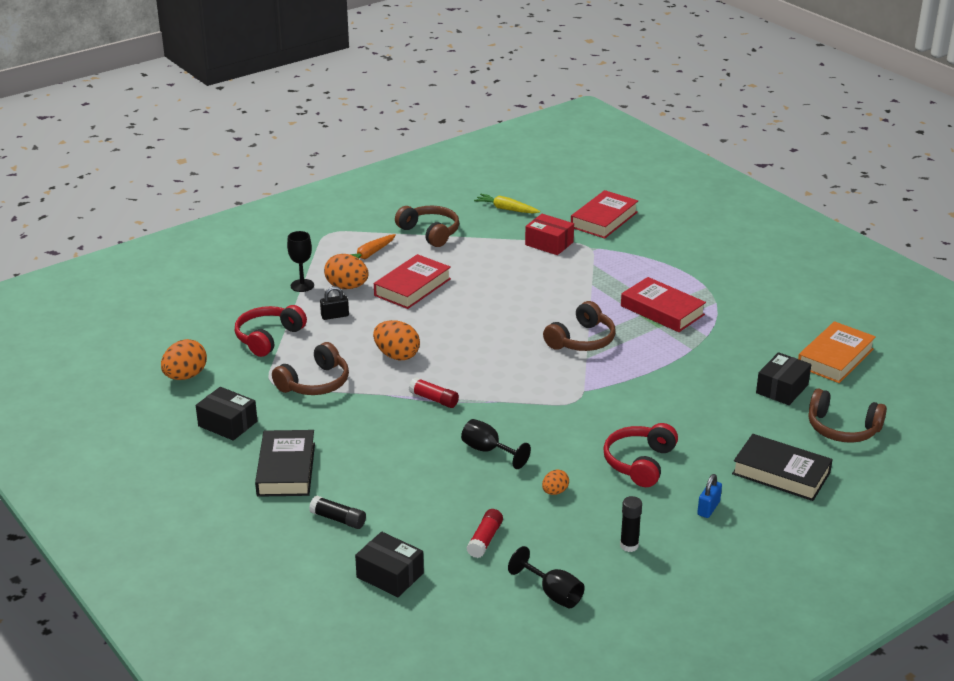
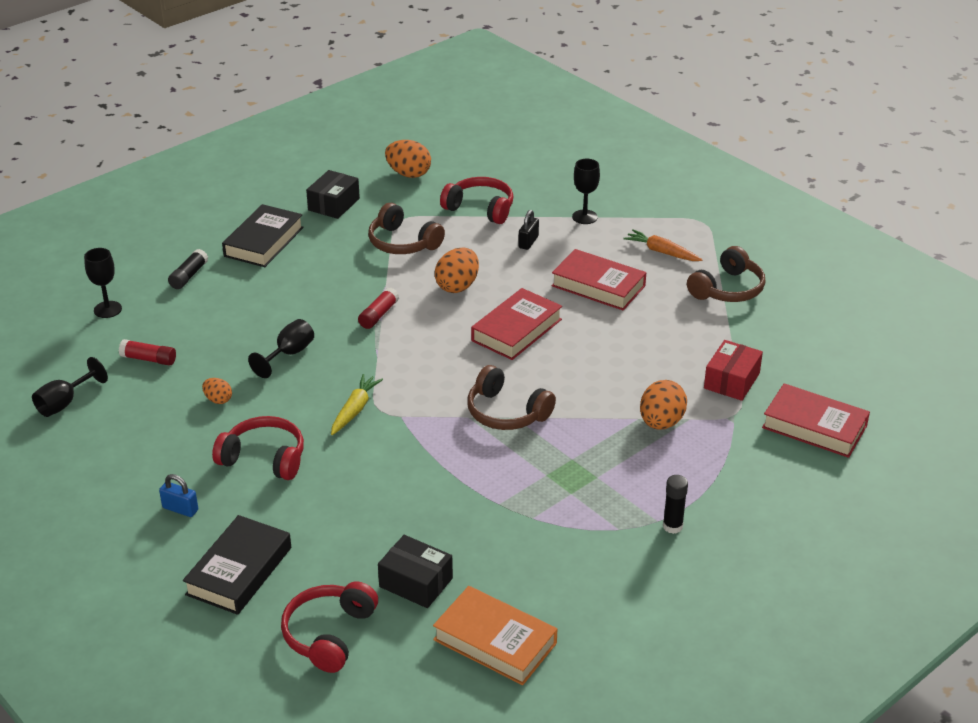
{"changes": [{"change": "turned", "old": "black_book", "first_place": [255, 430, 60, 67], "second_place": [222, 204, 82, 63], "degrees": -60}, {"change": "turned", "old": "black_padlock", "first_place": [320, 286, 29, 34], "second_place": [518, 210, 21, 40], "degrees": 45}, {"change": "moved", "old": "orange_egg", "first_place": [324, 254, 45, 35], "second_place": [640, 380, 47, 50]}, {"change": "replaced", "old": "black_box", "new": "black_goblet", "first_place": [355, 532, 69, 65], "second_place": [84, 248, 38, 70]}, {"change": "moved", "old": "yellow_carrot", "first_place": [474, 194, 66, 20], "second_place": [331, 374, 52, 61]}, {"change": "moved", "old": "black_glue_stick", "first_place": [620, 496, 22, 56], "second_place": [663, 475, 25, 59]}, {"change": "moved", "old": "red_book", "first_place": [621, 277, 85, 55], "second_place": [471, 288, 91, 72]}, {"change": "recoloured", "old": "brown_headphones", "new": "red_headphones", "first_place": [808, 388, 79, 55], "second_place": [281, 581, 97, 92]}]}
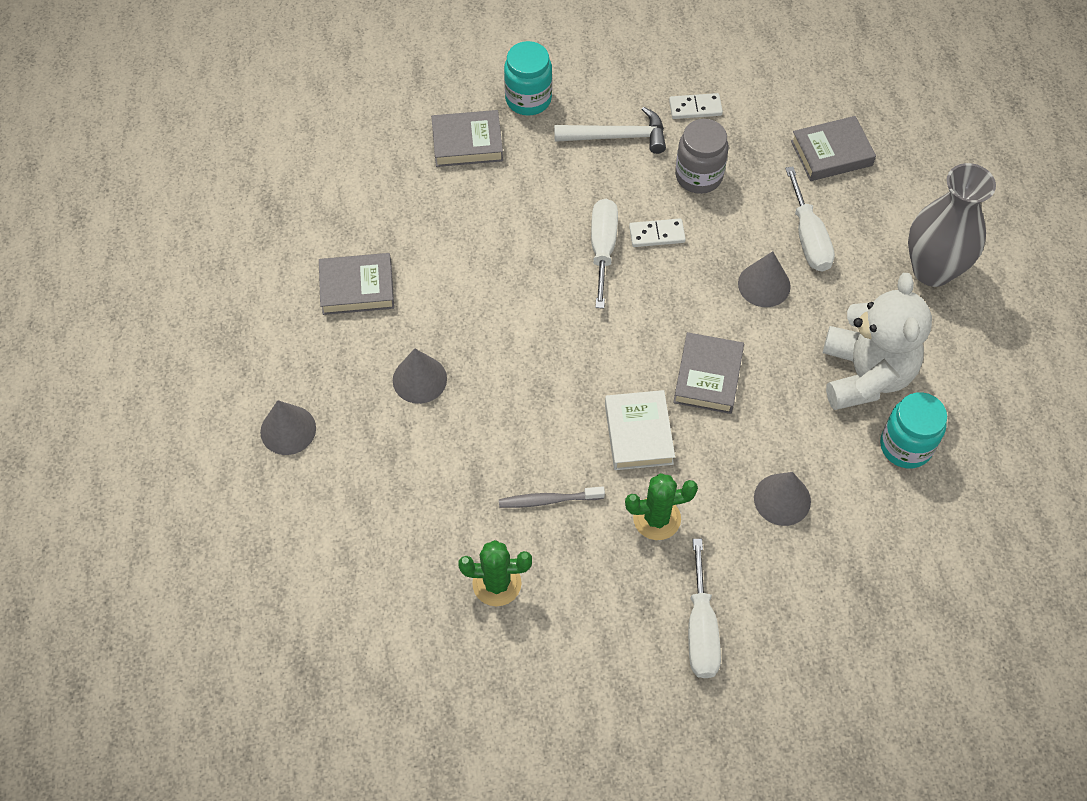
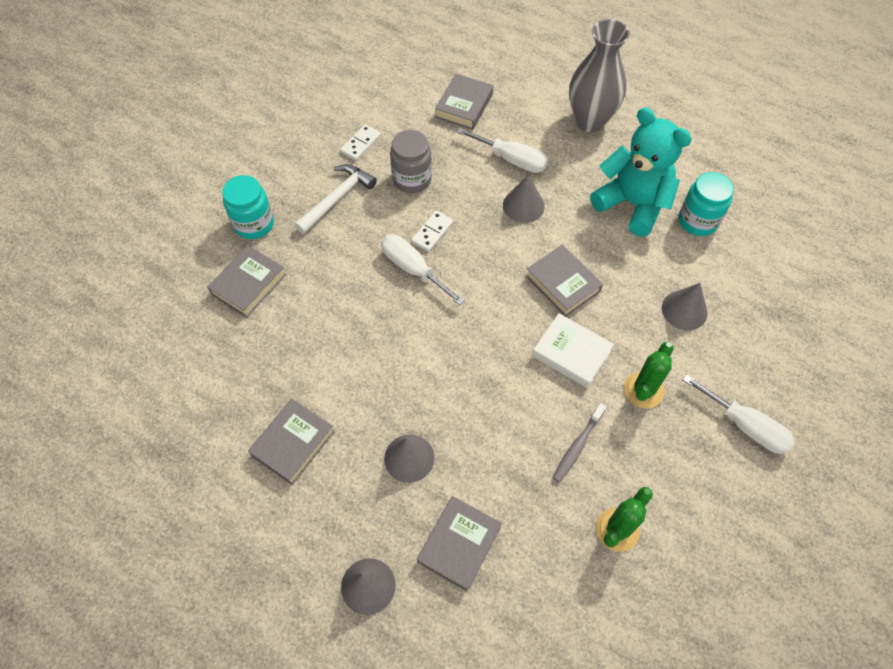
{"changes": [{"change": "recoloured", "old": "white_teddy_bear", "new": "turquoise_teddy_bear", "first_place": [823, 273, 109, 137], "second_place": [590, 108, 102, 129]}, {"change": "added", "new": "grey_book", "second_place": [417, 496, 85, 95]}]}
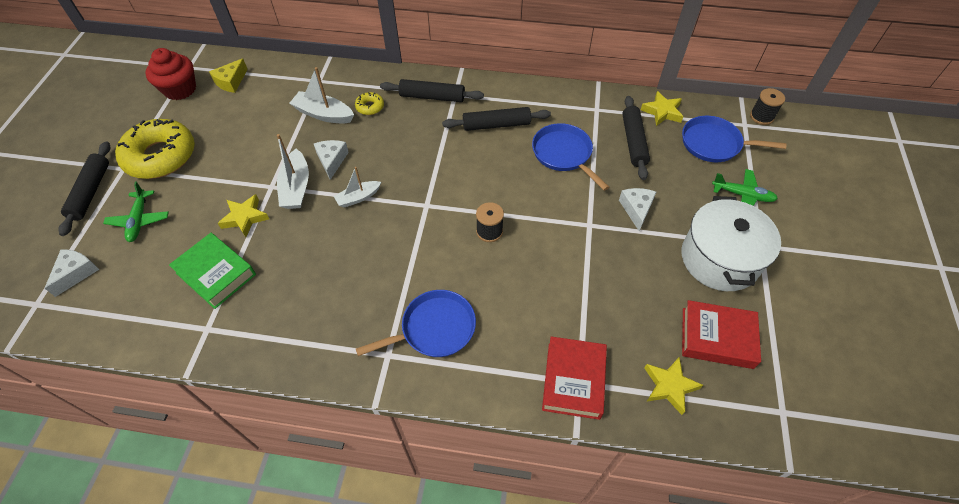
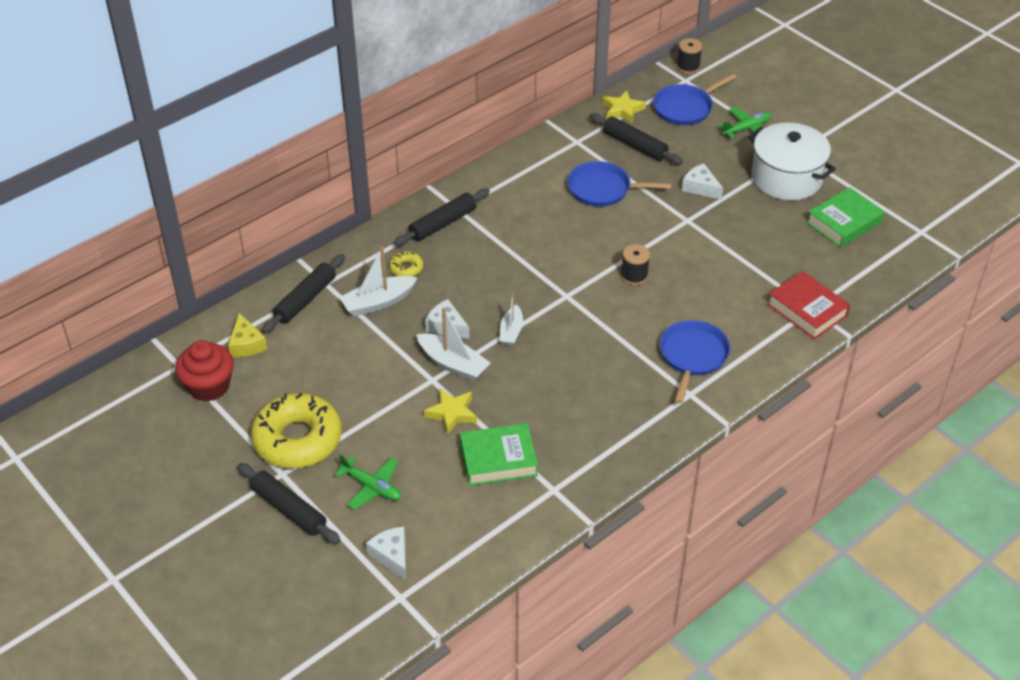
{"changes": [{"change": "moved", "old": "black_rolling_pin", "first_place": [442, 107, 109, 24], "second_place": [262, 254, 83, 79]}, {"change": "removed", "old": "yellow_star", "first_place": [644, 357, 59, 58]}, {"change": "recoloured", "old": "red_book", "new": "green_book", "first_place": [682, 300, 79, 69], "second_place": [806, 187, 78, 61]}]}
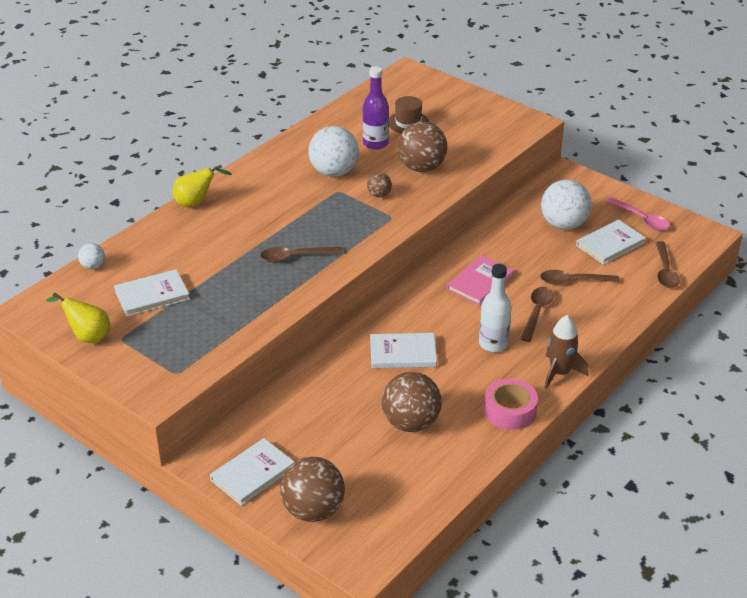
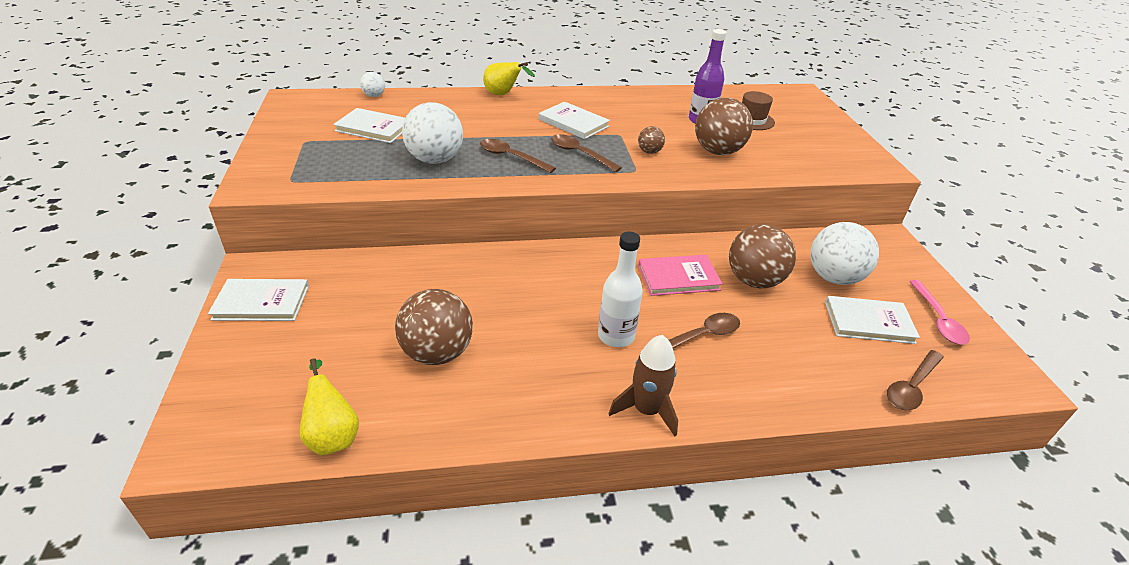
{"changes": [{"change": "moved", "old": "yellow_pear", "first_place": [47, 292, 63, 51], "second_place": [299, 359, 60, 97]}, {"change": "moved", "old": "brown_ball", "first_place": [280, 456, 65, 66], "second_place": [729, 224, 67, 64]}, {"change": "moved", "old": "white_ball", "first_place": [308, 126, 51, 51], "second_place": [402, 102, 61, 62]}, {"change": "moved", "old": "white_book", "first_place": [370, 333, 67, 35], "second_place": [539, 102, 71, 37]}, {"change": "removed", "old": "pink_tape", "first_place": [484, 379, 54, 51]}, {"change": "moved", "old": "brown_spoon", "first_place": [540, 270, 80, 15], "second_place": [551, 134, 71, 38]}]}
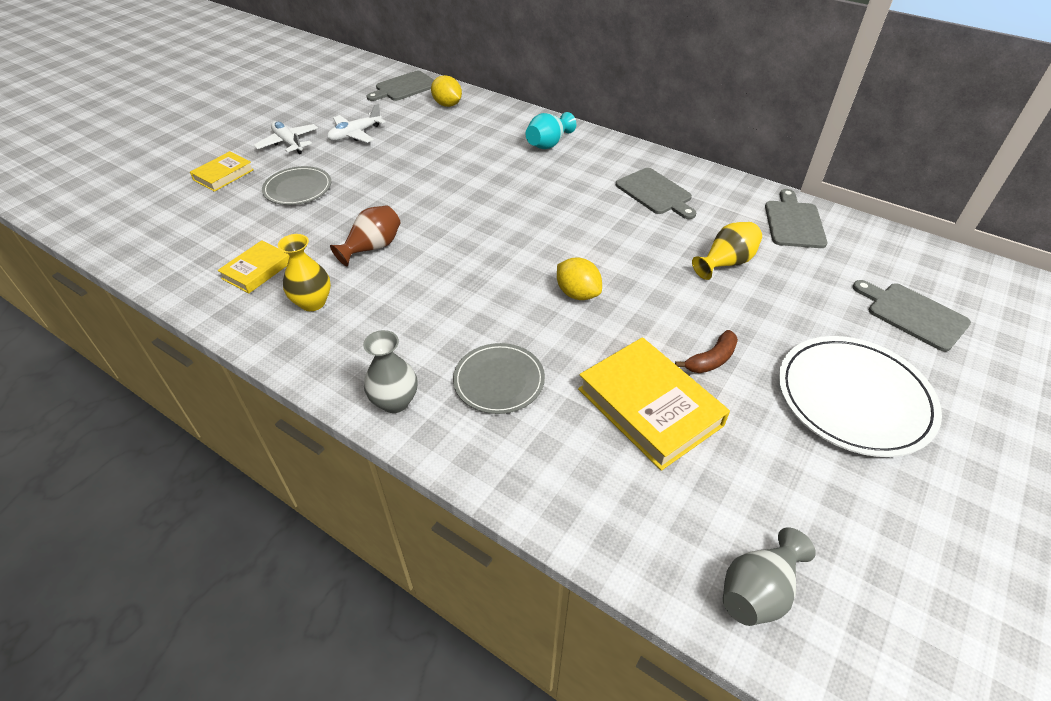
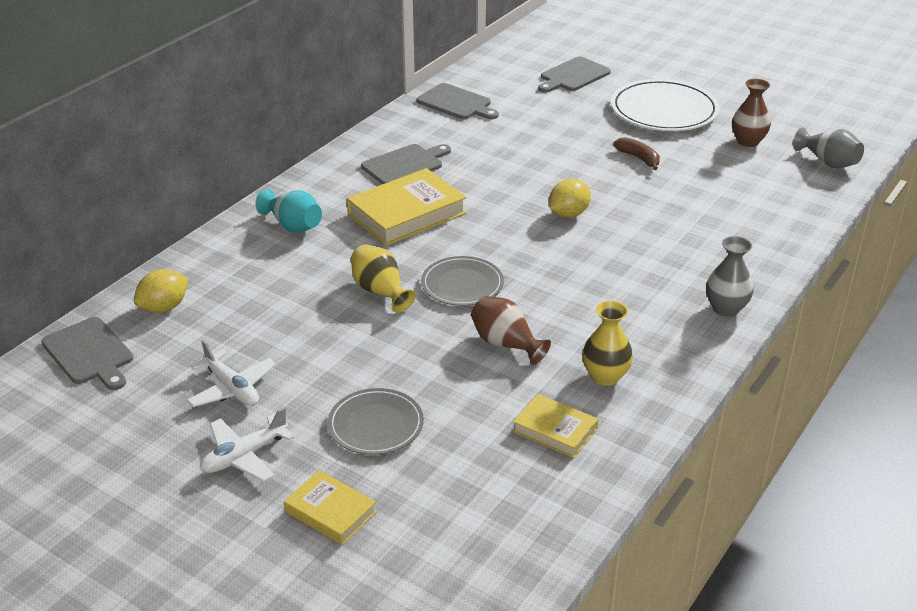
{"changes": [{"change": "moved", "old": "grey_plate", "first_place": [453, 343, 92, 71], "second_place": [421, 256, 83, 50]}, {"change": "moved", "old": "yellow_book", "first_place": [578, 337, 152, 134], "second_place": [347, 168, 120, 78]}, {"change": "moved", "old": "yellow_vase", "first_place": [692, 222, 70, 58], "second_place": [351, 244, 65, 69]}, {"change": "turned", "old": "grey_cutting_board", "first_place": [765, 189, 62, 59], "second_place": [417, 83, 82, 36], "degrees": -150}, {"change": "added", "new": "brown_vase", "second_place": [732, 79, 39, 68]}]}
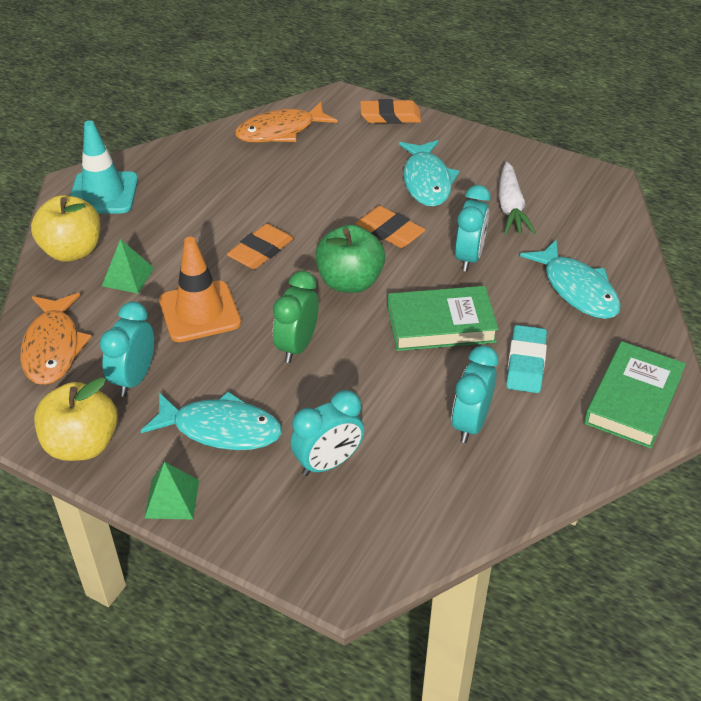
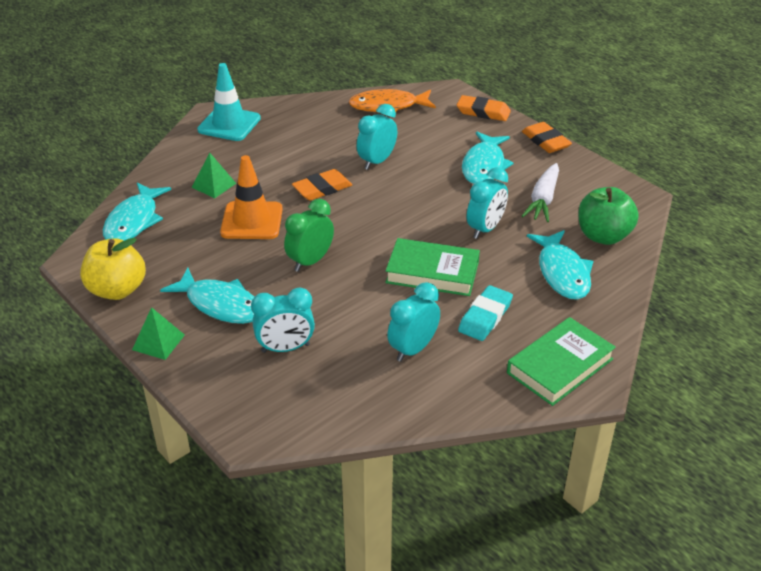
{"changes": [{"change": "recoloured", "old": "orange_fish", "new": "turquoise_fish", "first_place": [20, 293, 72, 92], "second_place": [103, 182, 68, 59]}, {"change": "removed", "old": "yellow_apple", "first_place": [31, 195, 70, 67]}, {"change": "moved", "old": "turquoise_clock", "first_place": [99, 302, 55, 95], "second_place": [357, 104, 40, 66]}, {"change": "moved", "old": "green_apple", "first_place": [315, 225, 70, 68], "second_place": [579, 187, 60, 58]}, {"change": "moved", "old": "orange_eraser", "first_place": [356, 206, 70, 42], "second_place": [522, 122, 50, 31]}]}
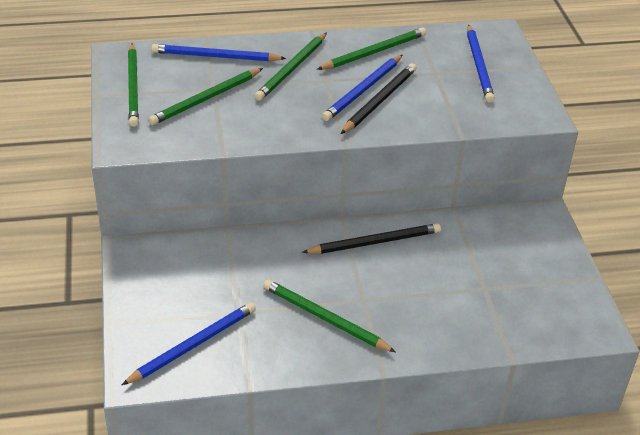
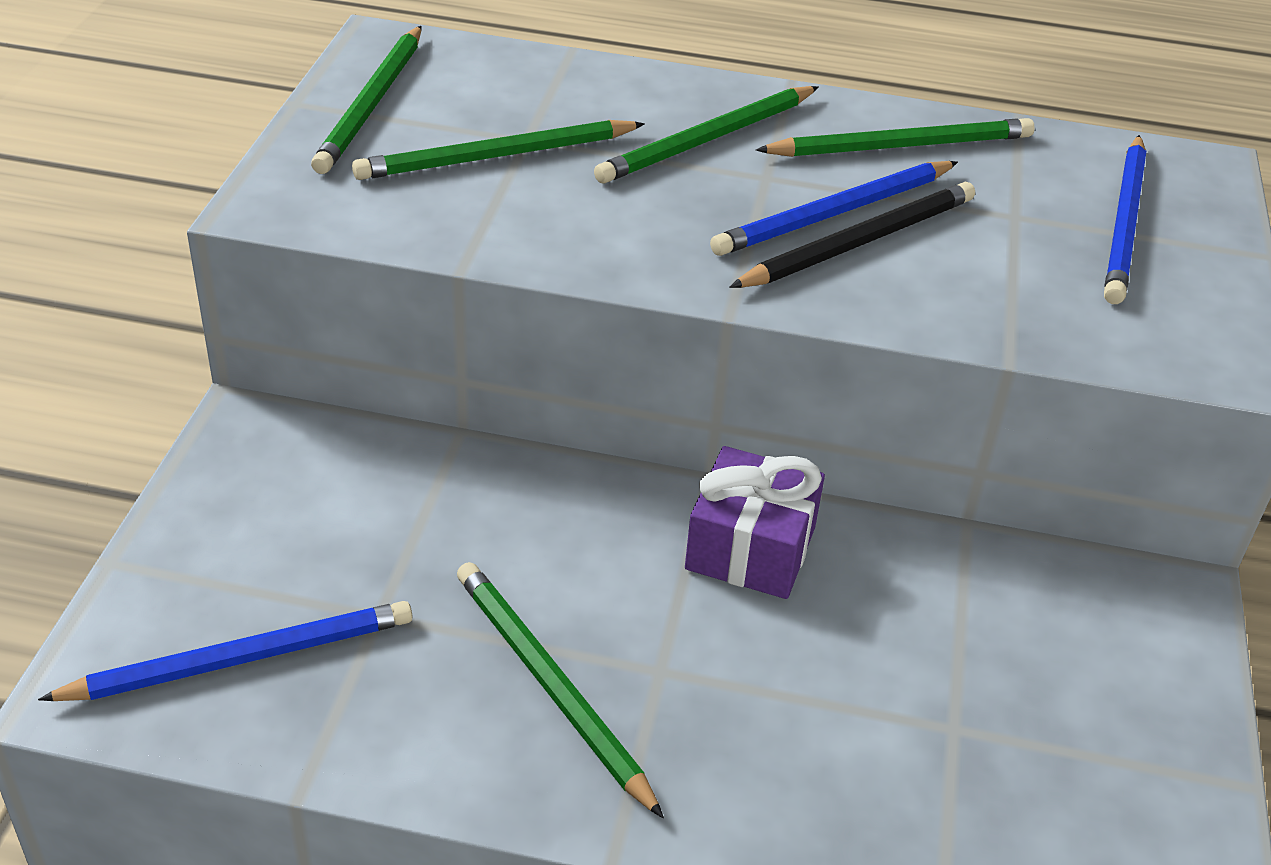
{"changes": [{"change": "removed", "old": "blue_pencil", "first_place": [151, 44, 135, 17]}, {"change": "replaced", "old": "black_pencil", "new": "purple_gift", "first_place": [302, 223, 139, 31], "second_place": [685, 446, 140, 153]}]}
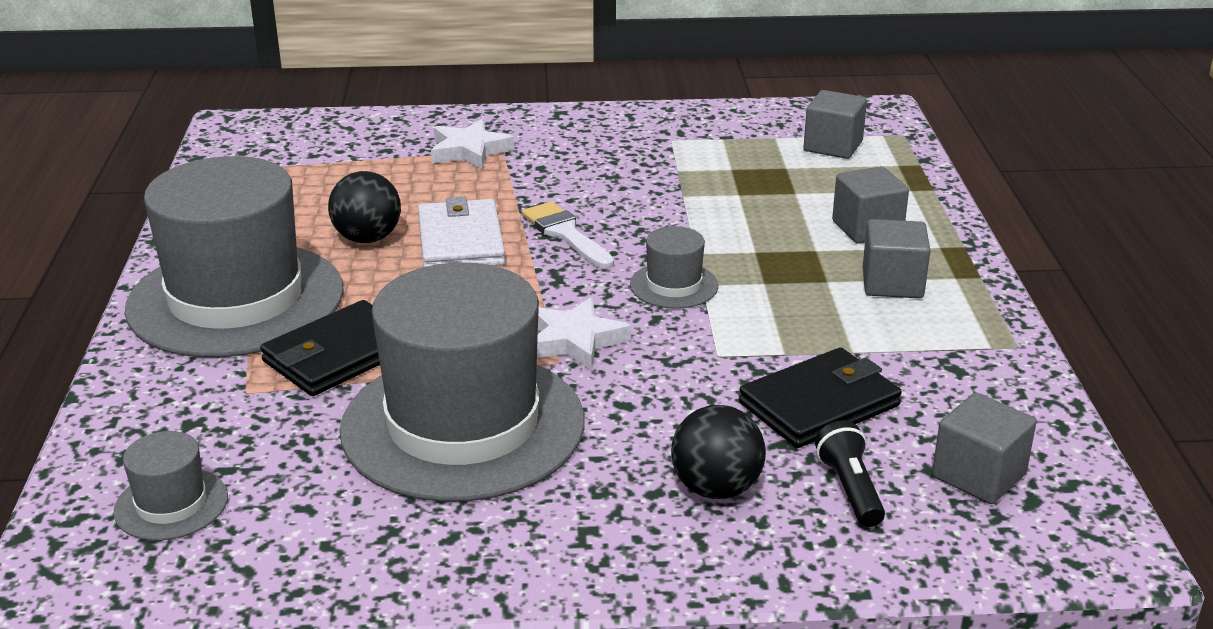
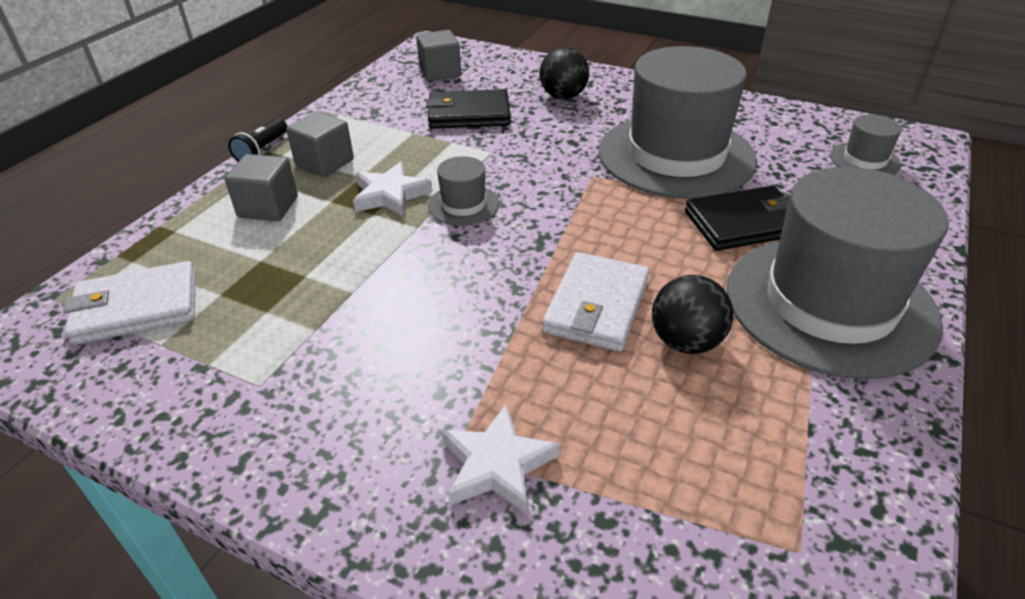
{"changes": [{"change": "removed", "old": "white_brush", "first_place": [522, 202, 92, 67]}, {"change": "moved", "old": "white_star", "first_place": [537, 297, 94, 74], "second_place": [353, 162, 79, 55]}, {"change": "replaced", "old": "grey_cube", "new": "white_wallet", "first_place": [803, 90, 64, 69], "second_place": [63, 261, 133, 84]}, {"change": "moved", "old": "black_flashlight", "first_place": [815, 420, 70, 107], "second_place": [228, 119, 59, 43]}]}
